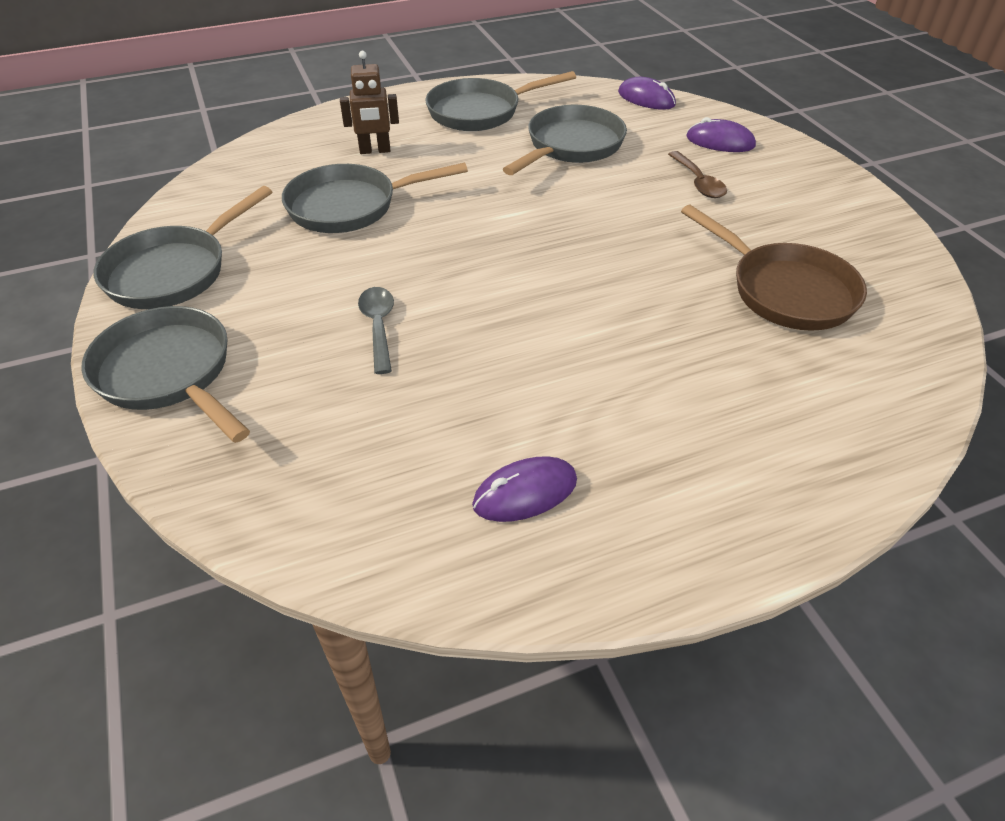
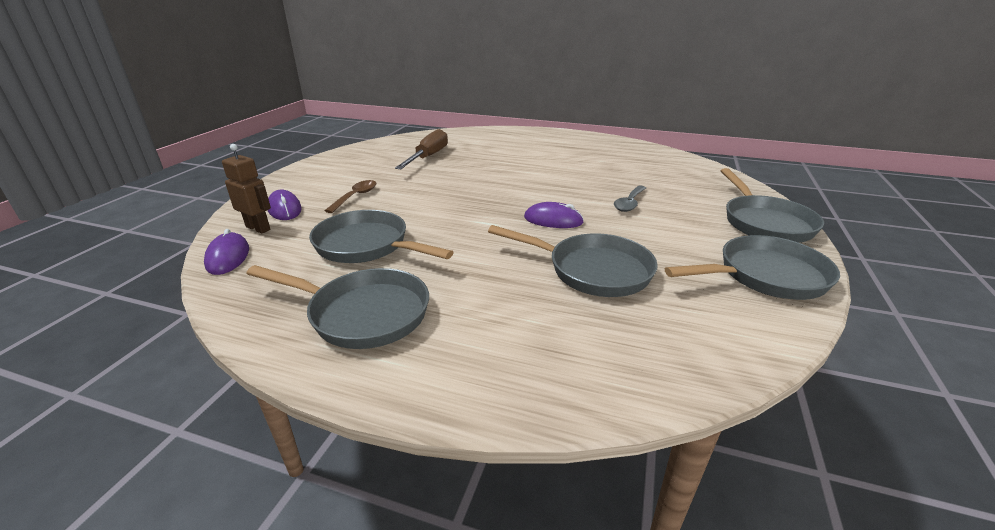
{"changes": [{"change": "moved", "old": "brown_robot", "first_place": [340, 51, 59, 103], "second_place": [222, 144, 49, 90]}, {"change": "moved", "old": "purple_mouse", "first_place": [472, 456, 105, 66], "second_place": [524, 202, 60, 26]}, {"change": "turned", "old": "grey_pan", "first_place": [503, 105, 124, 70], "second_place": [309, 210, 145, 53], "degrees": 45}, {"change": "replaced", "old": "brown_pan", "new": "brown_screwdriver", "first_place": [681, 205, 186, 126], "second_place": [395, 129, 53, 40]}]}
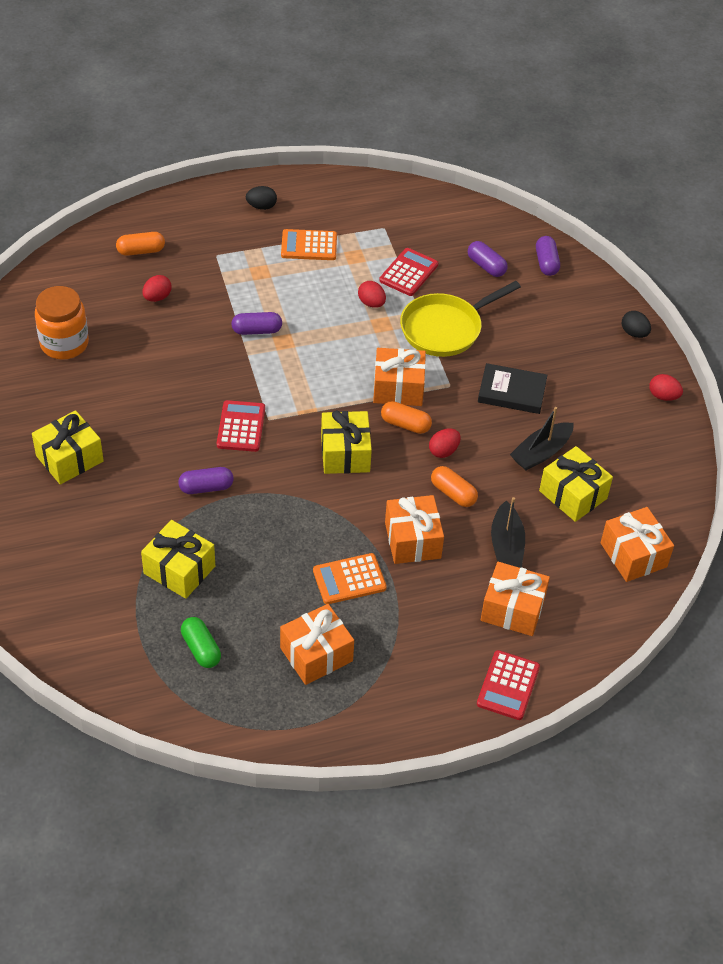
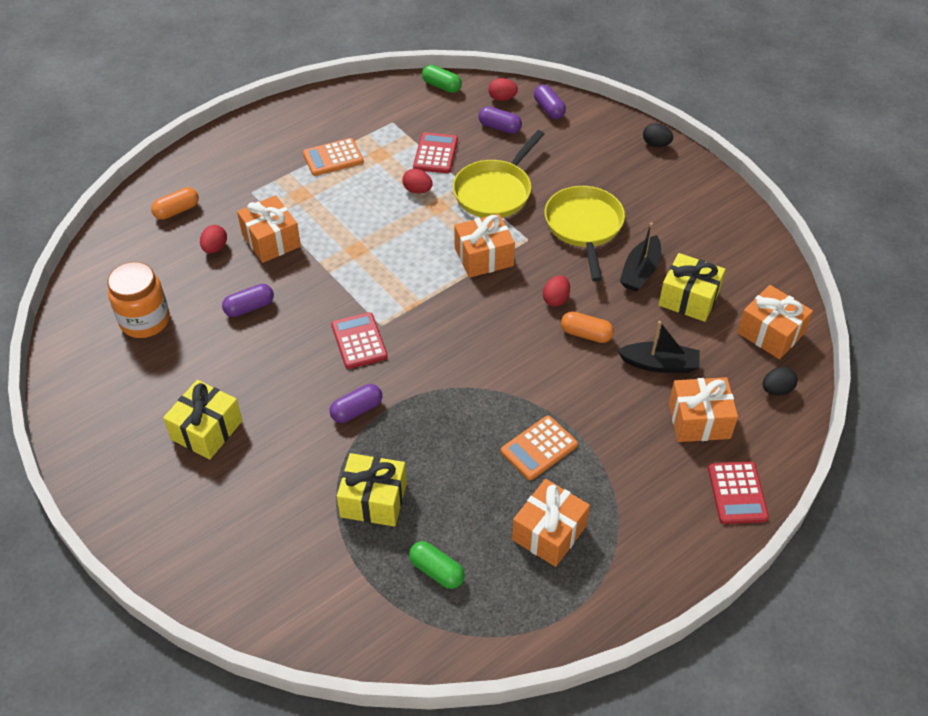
{"changes": [{"change": "moved", "old": "purple_capsule", "first_place": [231, 312, 51, 23], "second_place": [222, 284, 52, 33]}, {"change": "moved", "old": "black_egg", "first_place": [246, 186, 31, 24], "second_place": [763, 367, 35, 29]}, {"change": "removed", "old": "yellow_gift", "first_place": [321, 410, 51, 64]}, {"change": "removed", "old": "orange_capsule", "first_place": [381, 401, 51, 33]}, {"change": "moved", "old": "orange_gift", "first_place": [385, 495, 59, 69], "second_place": [237, 195, 64, 68]}, {"change": "replaced", "old": "black_book", "new": "yellow_pan", "first_place": [478, 363, 69, 51], "second_place": [545, 186, 80, 96]}, {"change": "turned", "old": "black_boat", "first_place": [491, 497, 34, 71], "second_place": [617, 321, 83, 52], "degrees": -60}, {"change": "moved", "old": "red_egg", "first_place": [649, 374, 34, 27], "second_place": [488, 78, 30, 23]}, {"change": "added", "new": "green_capsule", "second_place": [422, 65, 40, 28]}]}
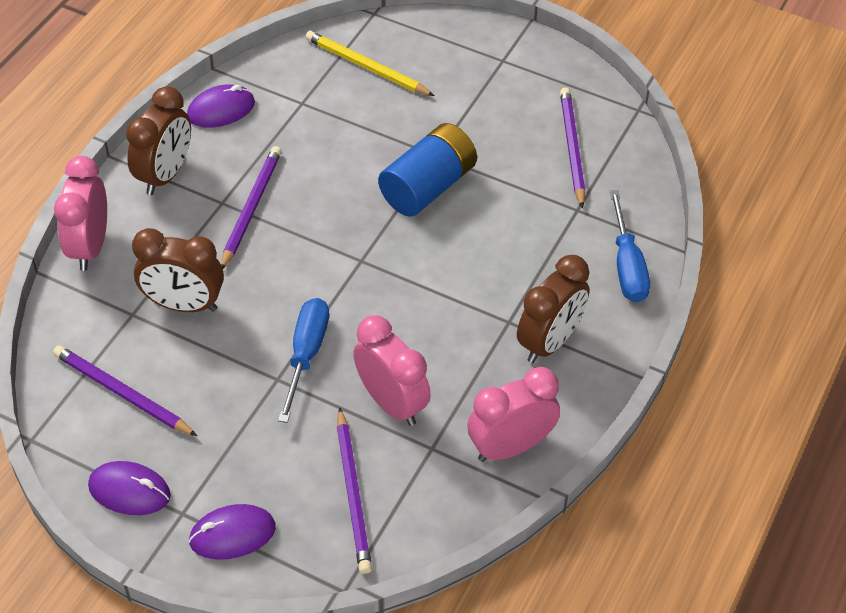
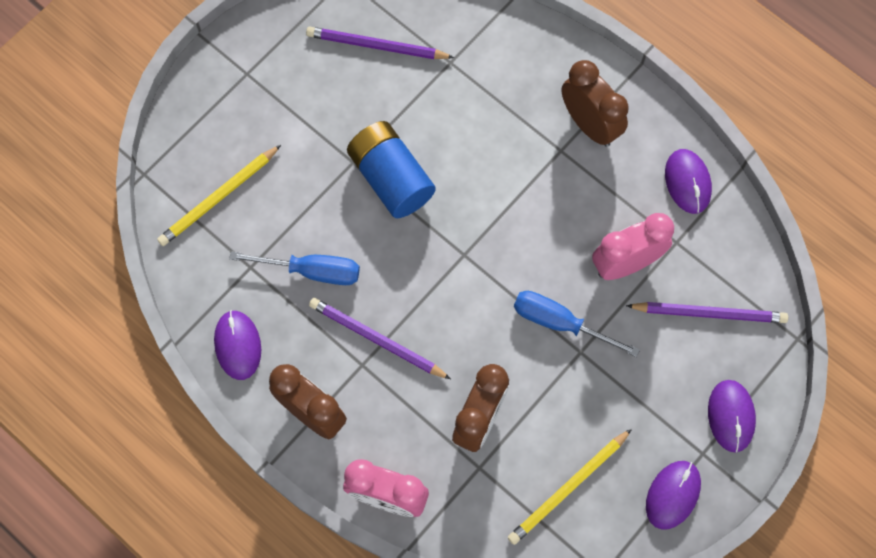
{"changes": [{"change": "recoloured", "old": "purple_pencil", "new": "yellow_pencil", "first_place": [53, 345, 144, 91], "second_place": [508, 429, 124, 116]}, {"change": "replaced", "old": "pink_clock", "new": "purple_mouse", "first_place": [467, 367, 93, 95], "second_place": [665, 149, 47, 65]}, {"change": "moved", "old": "blue_screwdriver", "first_place": [610, 190, 40, 113], "second_place": [229, 251, 131, 34]}]}
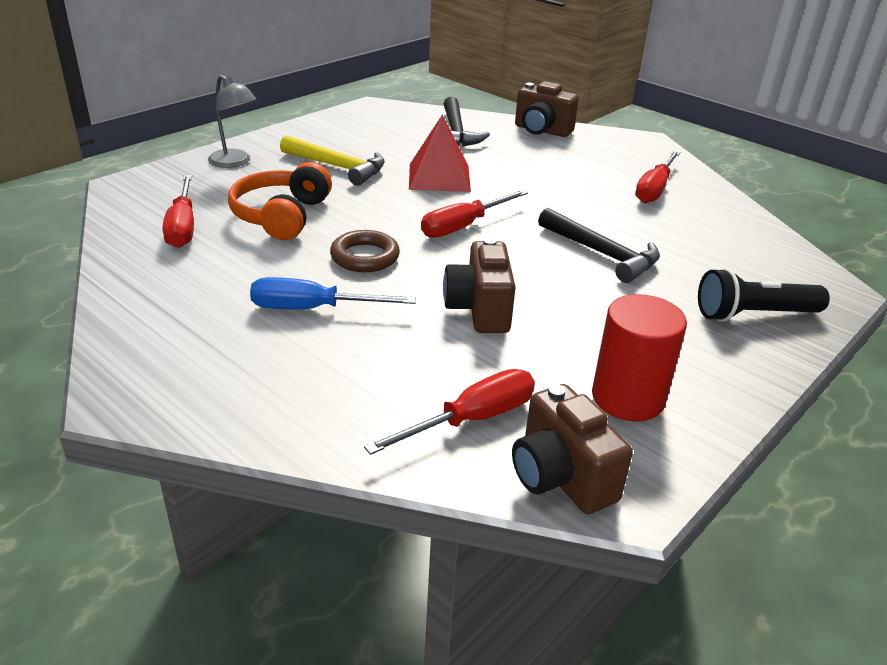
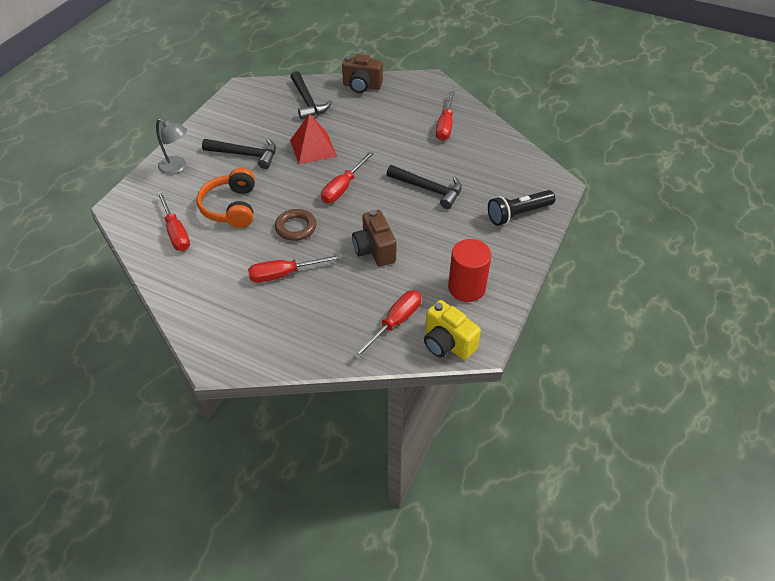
{"changes": [{"change": "recoloured", "old": "blue_screwdriver", "new": "red_screwdriver", "first_place": [250, 277, 166, 32], "second_place": [248, 255, 94, 28]}, {"change": "recoloured", "old": "yellow_hammer", "new": "black_hammer", "first_place": [280, 135, 105, 51], "second_place": [202, 138, 74, 31]}, {"change": "recoloured", "old": "brown_camera", "new": "yellow_camera", "first_place": [512, 384, 121, 130], "second_place": [424, 300, 57, 60]}]}
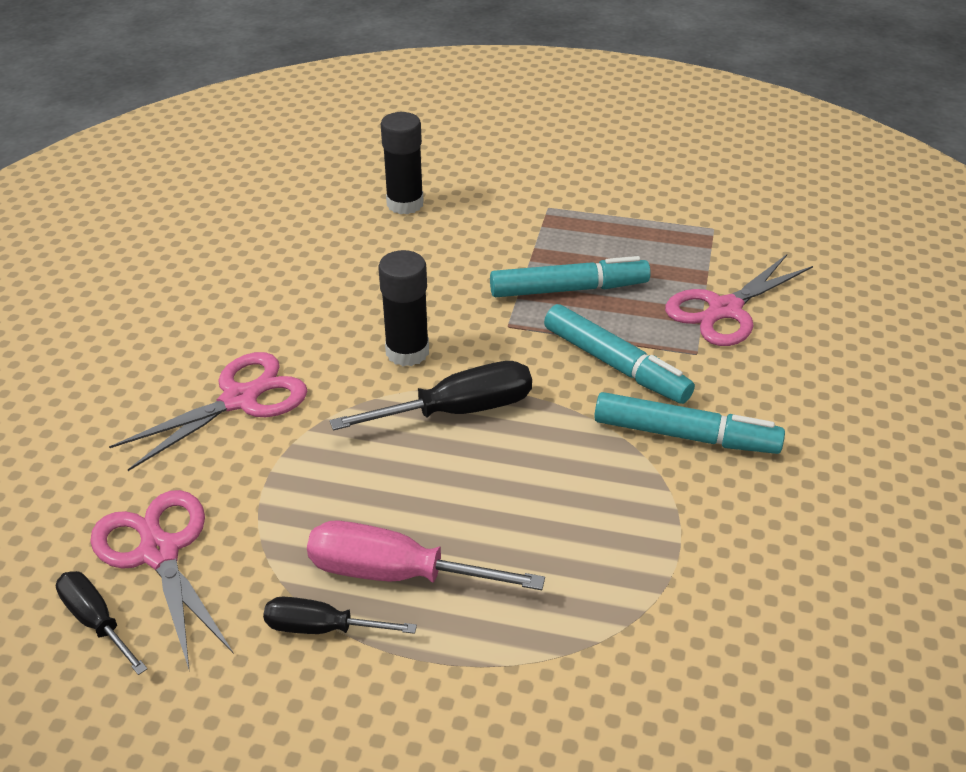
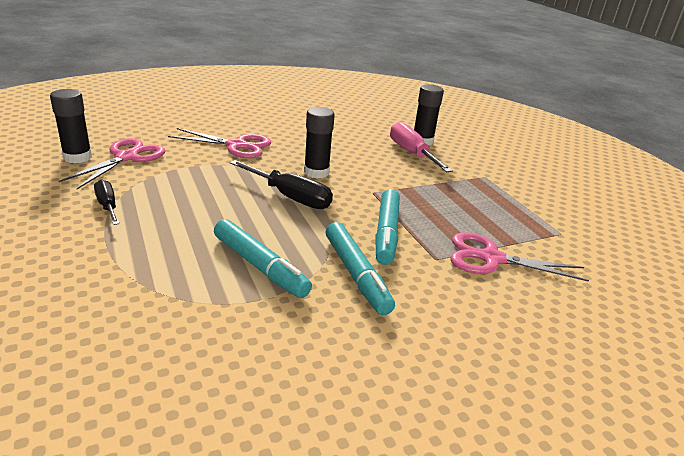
{"changes": [{"change": "replaced", "old": "black_screwdriver", "new": "black_glue_stick", "first_place": [56, 571, 92, 104], "second_place": [50, 89, 42, 74]}, {"change": "moved", "old": "pink_screwdriver", "first_place": [307, 520, 238, 70], "second_place": [390, 122, 63, 50]}, {"change": "moved", "old": "turquoise_marker", "first_place": [490, 256, 161, 41], "second_place": [214, 219, 98, 79]}]}
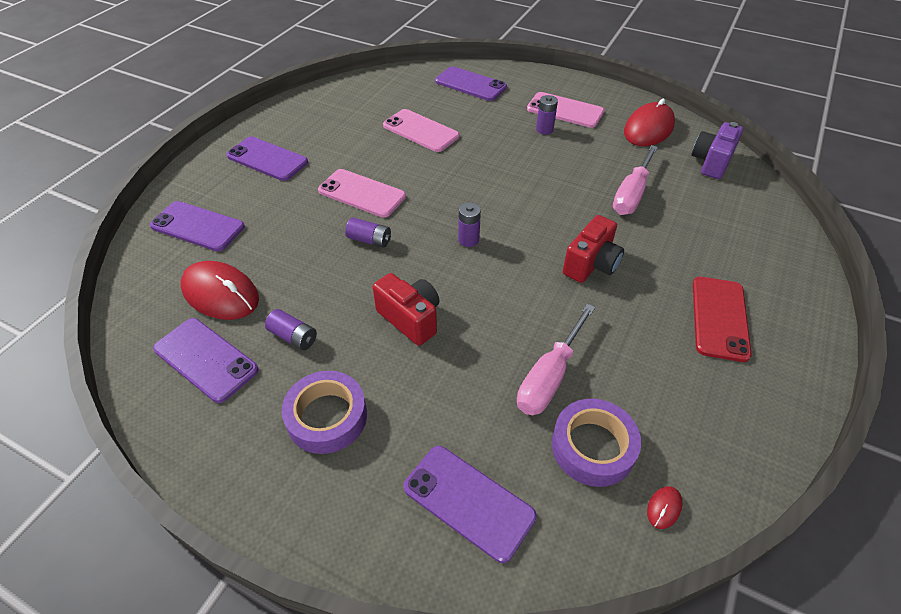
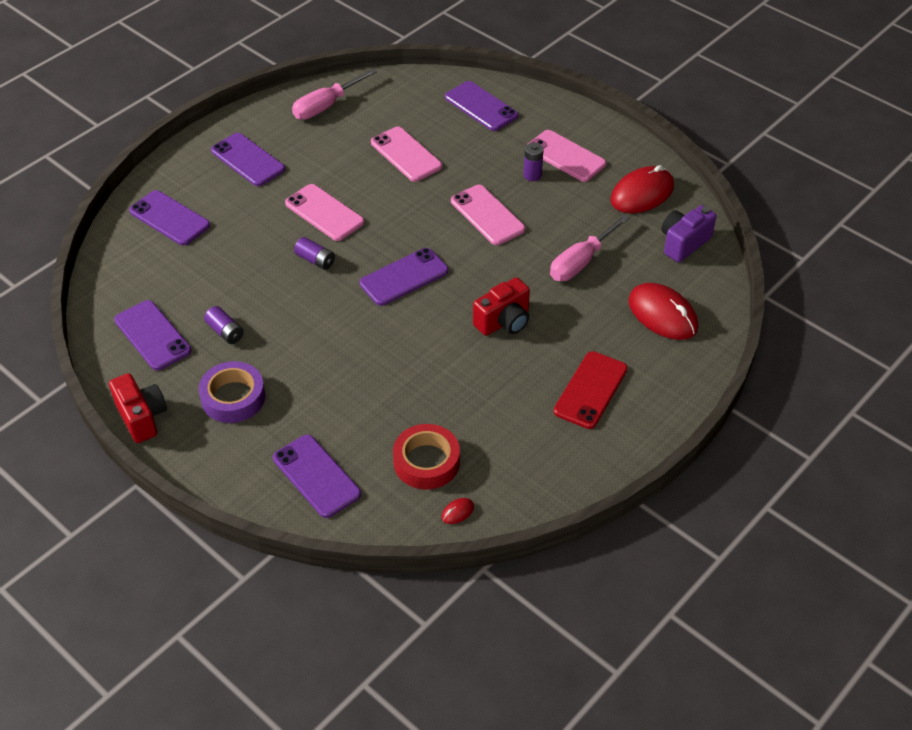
{"changes": [{"change": "moved", "old": "red_mouse", "first_place": [181, 261, 78, 59], "second_place": [628, 283, 70, 57]}, {"change": "moved", "old": "red_camera", "first_place": [373, 273, 67, 73], "second_place": [109, 373, 58, 70]}, {"change": "replaced", "old": "purple_battery", "new": "purple_phone", "first_place": [458, 202, 23, 45], "second_place": [359, 248, 89, 58]}, {"change": "moved", "old": "pink_screwdriver", "first_place": [517, 304, 78, 111], "second_place": [292, 69, 85, 51]}, {"change": "recoloured", "old": "purple_tape", "new": "red_tape", "first_place": [552, 399, 89, 88], "second_place": [393, 424, 67, 65]}, {"change": "added", "new": "pink_phone", "second_place": [451, 185, 74, 60]}]}
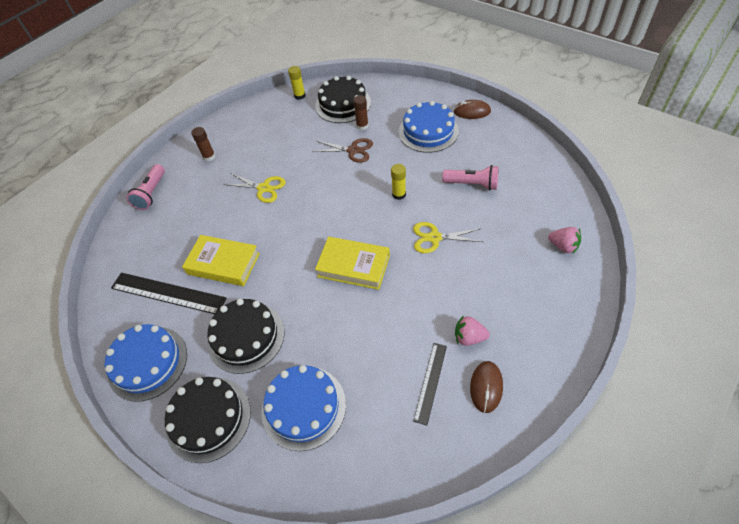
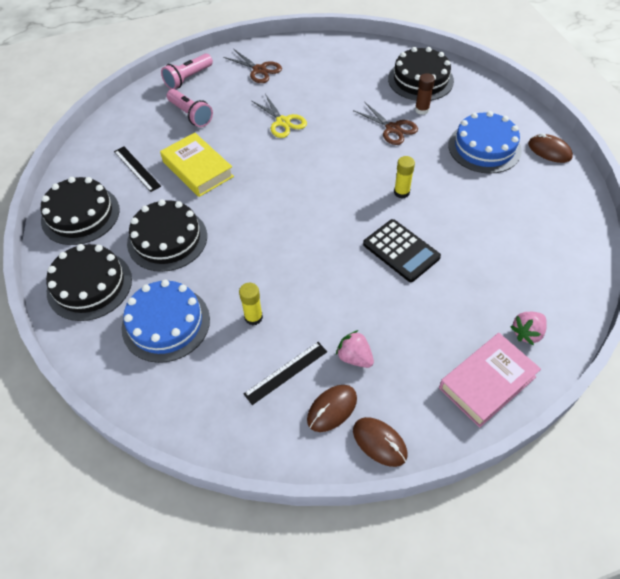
{"changes": [{"change": "recoloured", "old": "blue_cake", "new": "black_cake", "first_place": [105, 324, 82, 78], "second_place": [41, 177, 79, 68]}, {"change": "resized", "old": "black_ruler", "first_place": [111, 273, 115, 41], "second_place": [114, 146, 47, 46], "factor": 0.6}, {"change": "replaced", "old": "brown_glue_stick", "new": "brown_scissors", "first_place": [191, 127, 24, 34], "second_place": [223, 49, 59, 34]}, {"change": "moved", "old": "yellow_glue_stick", "first_place": [288, 66, 18, 34], "second_place": [239, 283, 24, 42]}, {"change": "removed", "old": "yellow_book", "first_place": [315, 237, 75, 53]}, {"change": "replaced", "old": "yellow_scissors", "new": "black_calculator", "first_place": [413, 222, 70, 31], "second_place": [363, 219, 78, 63]}, {"change": "moved", "old": "pink_flashlight", "first_place": [442, 165, 57, 25], "second_place": [167, 89, 46, 38]}, {"change": "turned", "old": "pink_strawberry", "first_place": [548, 227, 33, 27], "second_place": [510, 312, 37, 33], "degrees": 75}, {"change": "added", "new": "brown_mouse", "second_place": [353, 417, 54, 50]}, {"change": "added", "new": "pink_book", "second_place": [439, 333, 102, 95]}]}
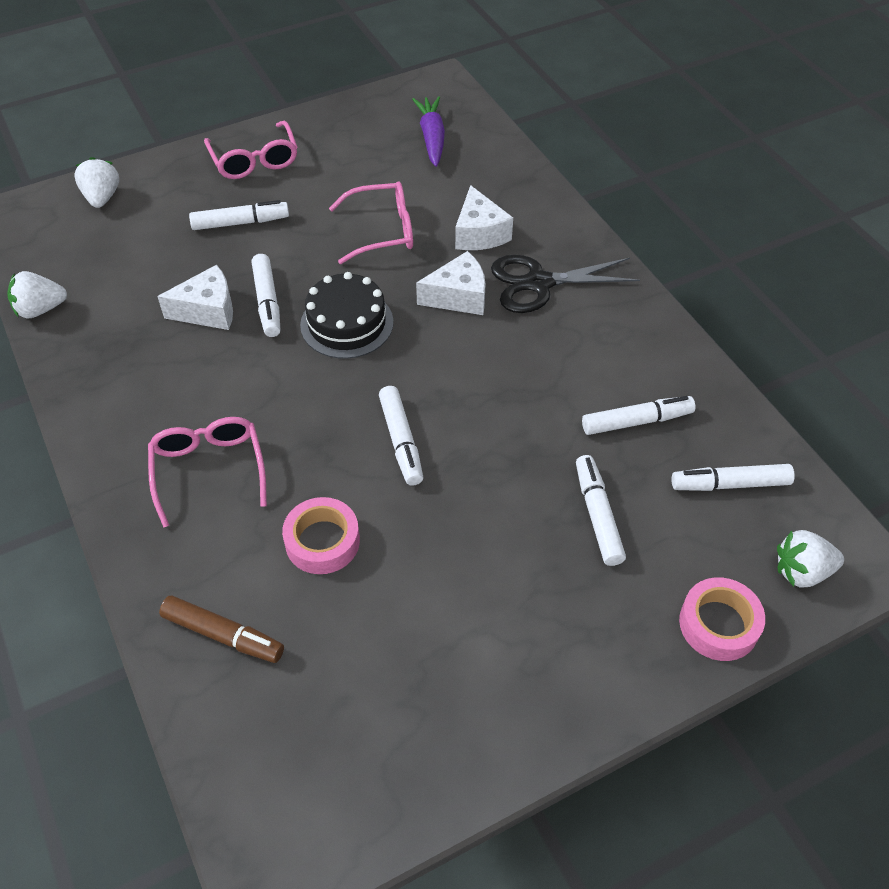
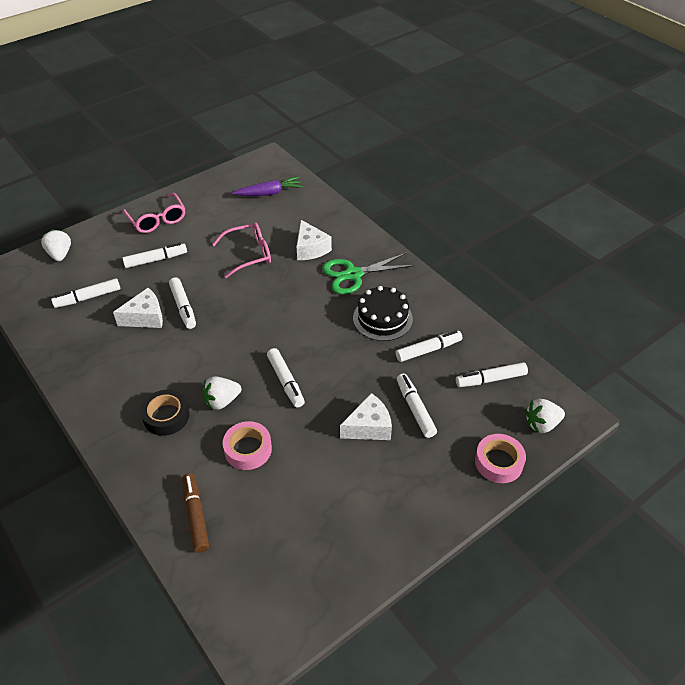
{"changes": [{"change": "moved", "old": "white_strawberry", "first_place": [7, 271, 60, 47], "second_place": [203, 377, 38, 33]}, {"change": "replaced", "old": "pink_glasses", "new": "black_tape", "first_place": [148, 417, 119, 111], "second_place": [140, 390, 49, 46]}, {"change": "turned", "old": "brown_marker", "first_place": [159, 596, 125, 67], "second_place": [182, 473, 27, 80], "degrees": -120}, {"change": "moved", "old": "black_cake", "first_place": [300, 272, 94, 87], "second_place": [353, 286, 60, 55]}, {"change": "turned", "old": "purple_carrot", "first_place": [412, 96, 33, 71], "second_place": [232, 176, 71, 20], "degrees": 90}, {"change": "moved", "old": "white_cheese", "first_place": [416, 251, 70, 64], "second_place": [340, 393, 52, 47]}, {"change": "recoloured", "old": "black_scissors", "new": "green_scissors", "first_place": [491, 255, 149, 58], "second_place": [322, 252, 93, 42]}, {"change": "added", "new": "white_marker", "second_place": [51, 278, 70, 30]}]}
